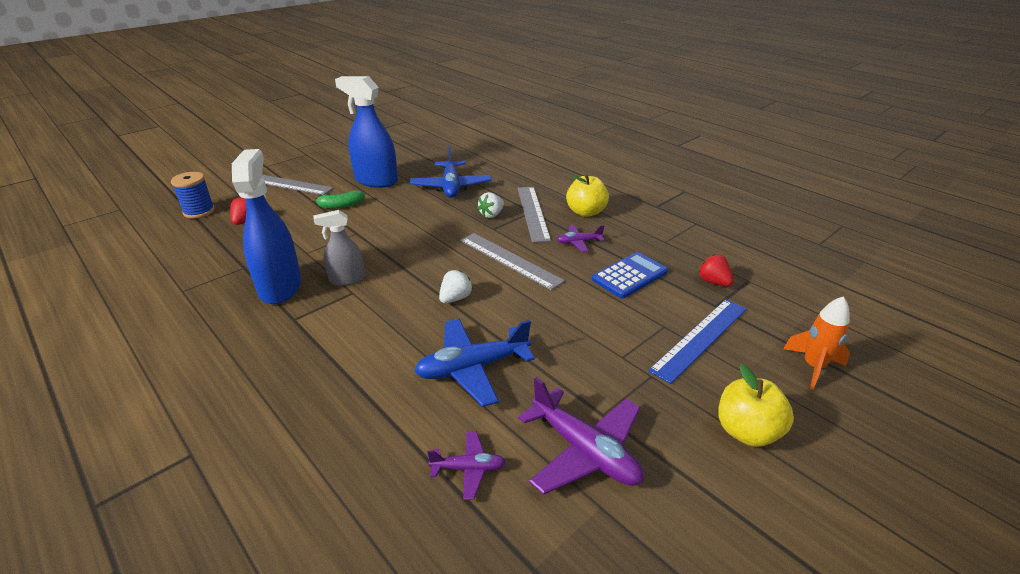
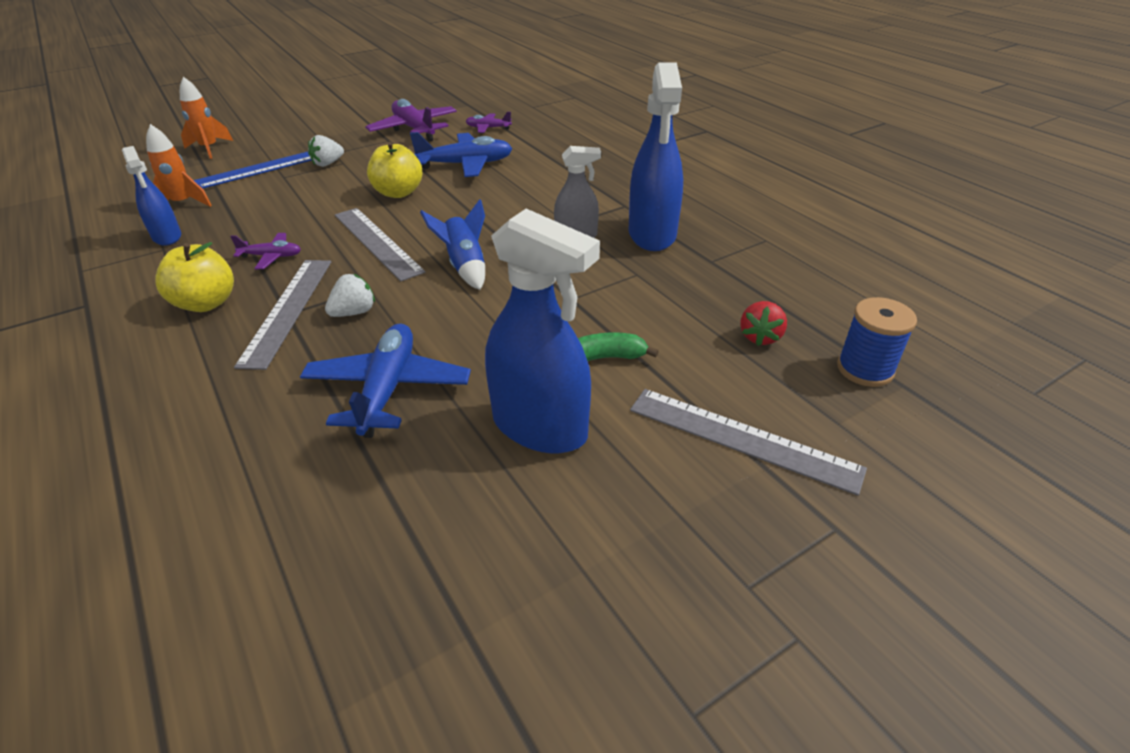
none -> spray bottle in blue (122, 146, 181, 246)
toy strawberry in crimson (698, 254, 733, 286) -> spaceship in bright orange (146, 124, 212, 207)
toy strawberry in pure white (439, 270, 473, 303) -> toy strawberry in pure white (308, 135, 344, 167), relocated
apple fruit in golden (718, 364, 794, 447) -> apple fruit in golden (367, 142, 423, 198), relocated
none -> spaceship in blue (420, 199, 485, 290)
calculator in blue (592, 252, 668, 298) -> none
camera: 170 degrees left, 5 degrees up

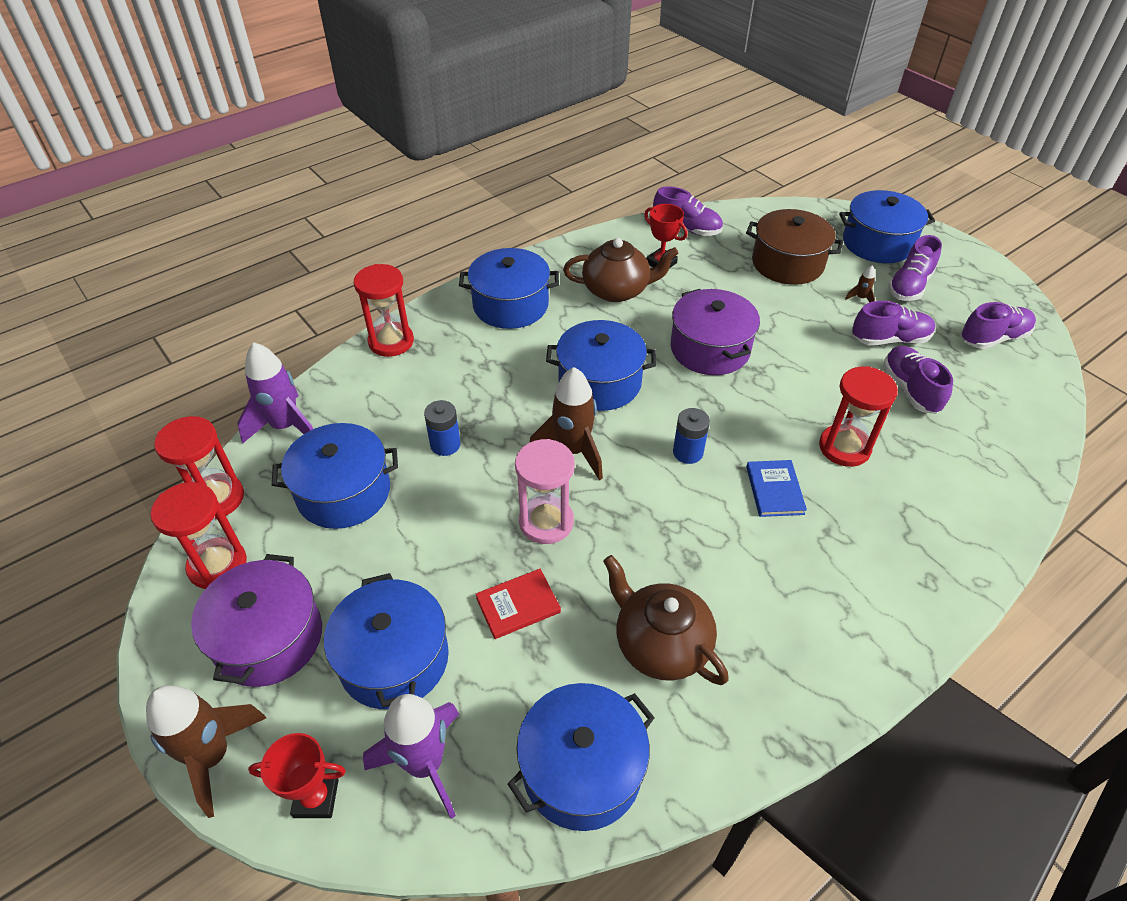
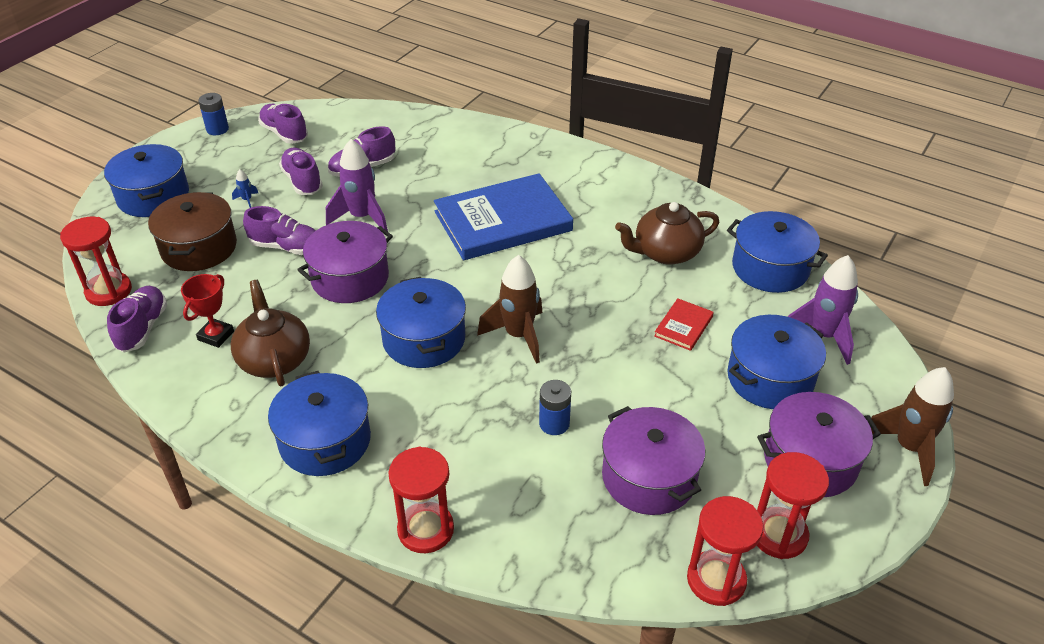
sandglass in crimson (819, 366, 898, 467) -> sandglass in crimson (60, 217, 132, 306), relocated
power cell in blue (673, 408, 710, 464) -> power cell in blue (198, 93, 229, 135), relocated
spaceship in dark brown (845, 266, 875, 303) -> spaceship in blue (232, 169, 258, 208)
shoe in violet (888, 235, 942, 301) -> shoe in violet (243, 206, 316, 255), relocated
spaceship in violet (237, 342, 313, 444) -> spaceship in violet (326, 139, 388, 232), relocated
book in blue (746, 460, 807, 517) -> book in blue (434, 173, 573, 260), x2.34
stockpot in blue (272, 423, 398, 529) -> stockpot in violet (602, 406, 705, 515)
teapot in dark brown (603, 555, 729, 685) -> teapot in dark brown (615, 202, 719, 265), 45 degrees clockwise
book in crimson (476, 569, 561, 639) -> book in crimson (654, 298, 714, 351), 75 degrees clockwise
prize cup in crimson (248, 733, 346, 818) -> none
sandglass in rose-pink (515, 439, 575, 544) -> none
camera: 110 degrees left, 5 degrees down

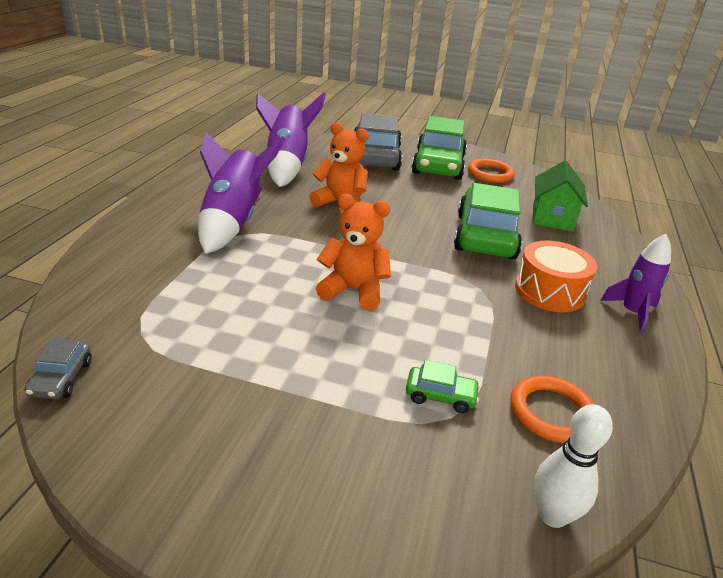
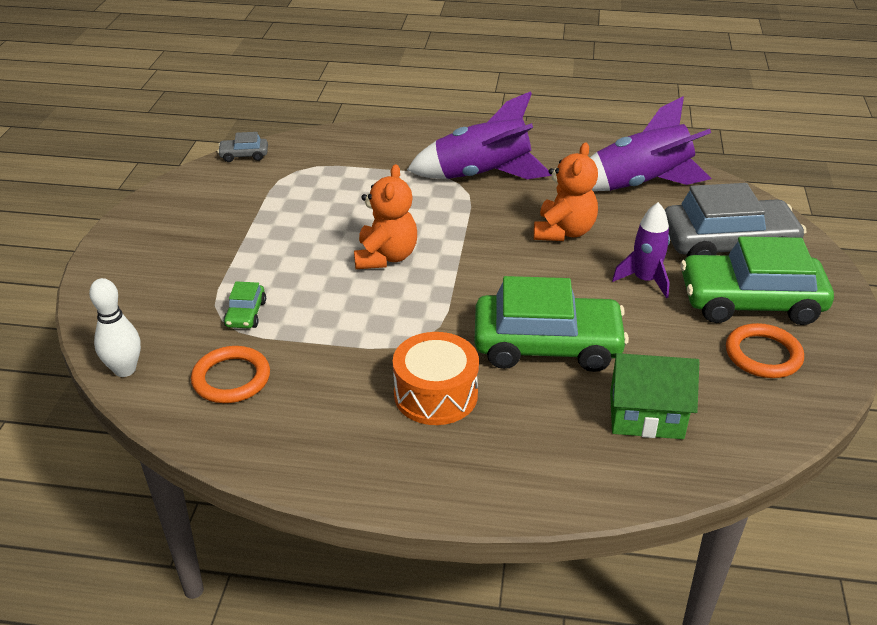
spaceship in violet (600, 234, 671, 333) -> spaceship in violet (612, 202, 670, 298), relocated
camera: 85 degrees right, 5 degrees up

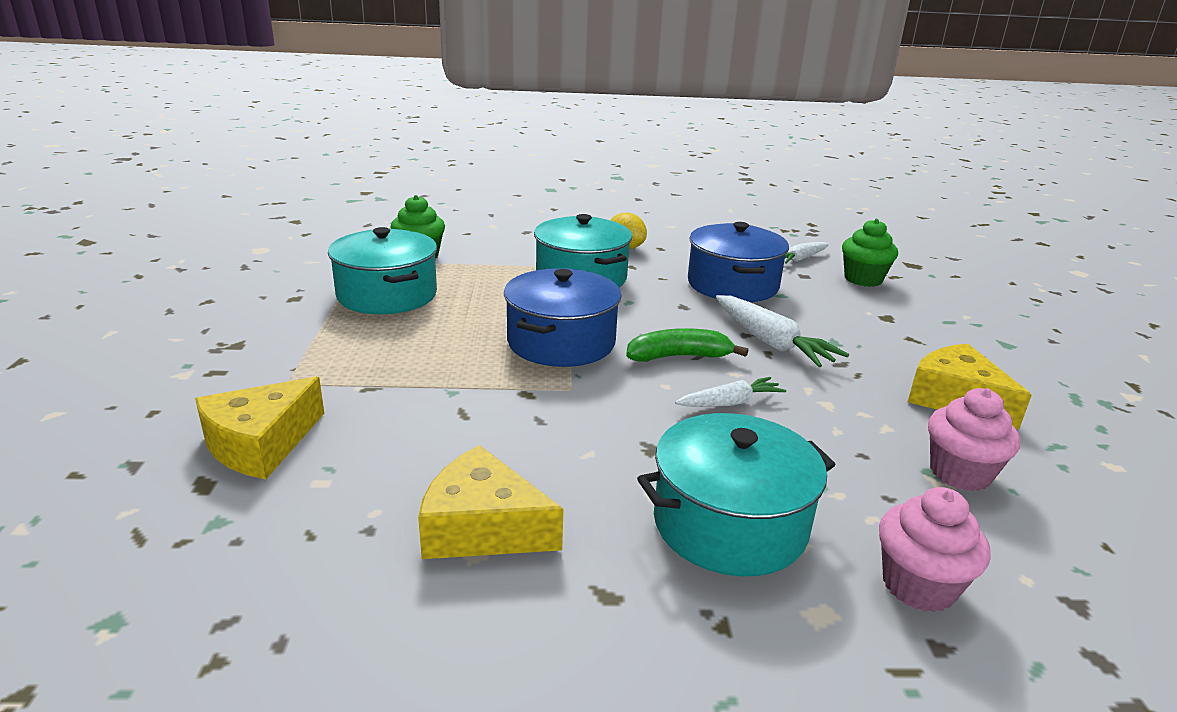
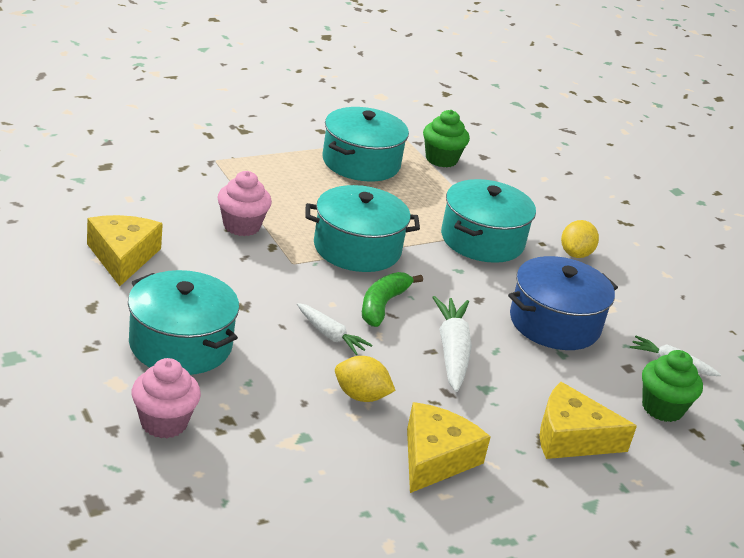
cupcake in rose-pink (928, 388, 1020, 491) -> cupcake in rose-pink (217, 171, 272, 236), relocated
stockpot in blue (504, 268, 622, 367) -> stockpot in teal (306, 185, 420, 272)
none -> citrus fruit in golden (335, 356, 396, 402)
toy banana in green (626, 328, 748, 362) -> toy banana in green (362, 272, 423, 327), 120 degrees counterclockwise
toy carrot in pure white (716, 295, 849, 367) -> toy carrot in pure white (432, 296, 472, 392), 150 degrees clockwise
cheese in golden (195, 377, 324, 479) -> cheese in golden (539, 382, 637, 459), relocated
camera: 60 degrees right, 5 degrees up

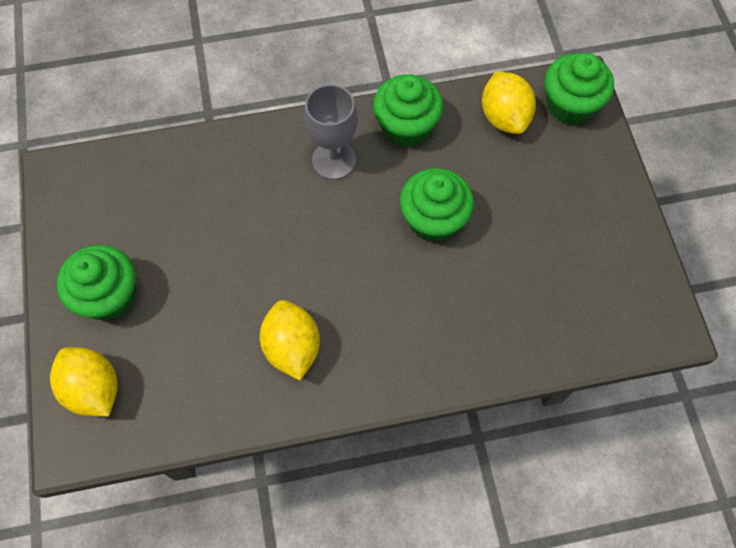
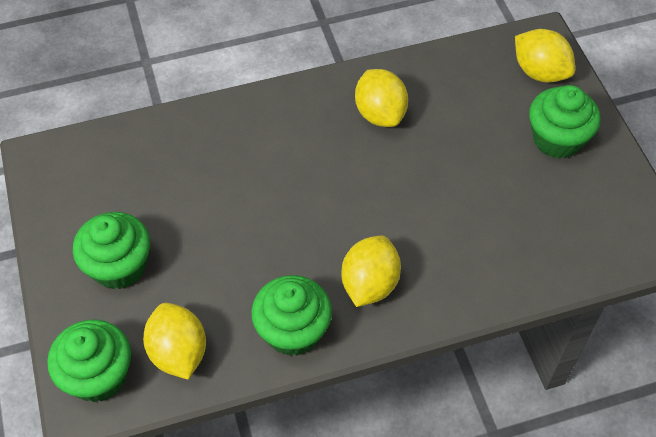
cupcake in green (400, 168, 474, 242) -> cupcake in green (73, 212, 150, 289), relocated
chalice in ash-grey (304, 84, 358, 180) -> citrus fruit in golden (342, 236, 401, 307)
camera: 175 degrees right, 10 degrees down

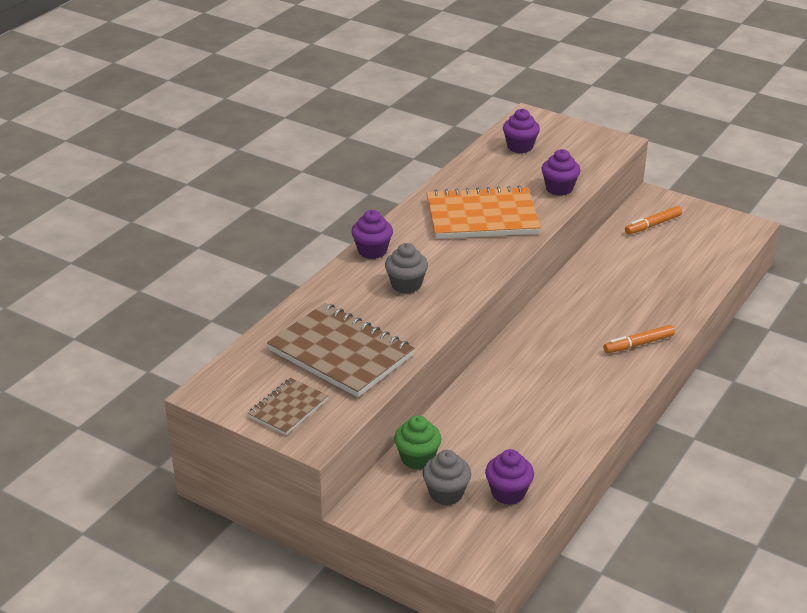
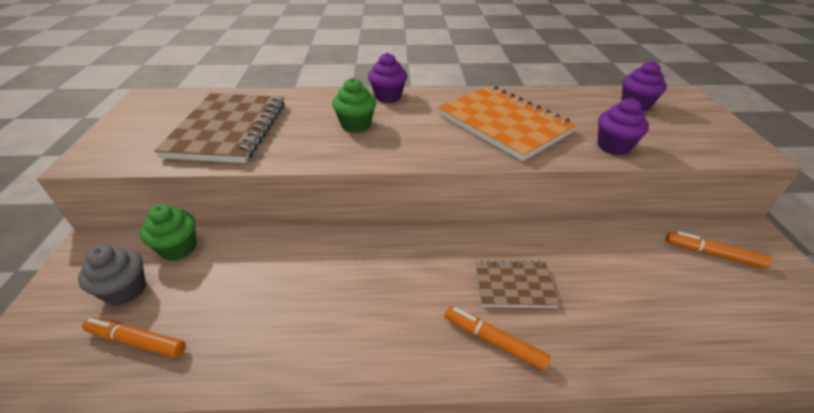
cupcake in violet (485, 449, 534, 505) -> felt pen in bright orange (82, 317, 186, 358)
cupcake in ash-grey (385, 243, 428, 294) -> cupcake in green (332, 78, 376, 133)
exercise book in dark brown (248, 378, 328, 435) -> exercise book in dark brown (475, 260, 559, 308), relocated
camera: 55 degrees right, 5 degrees up

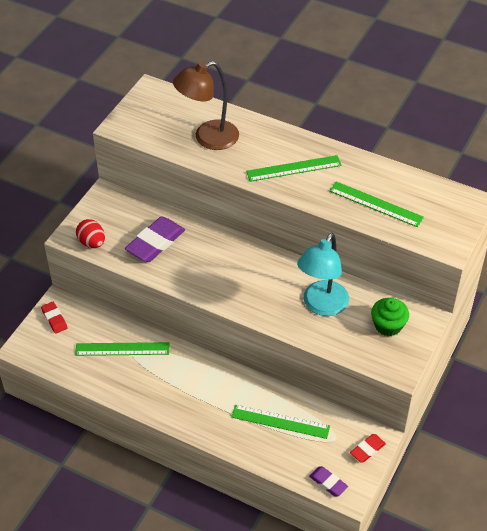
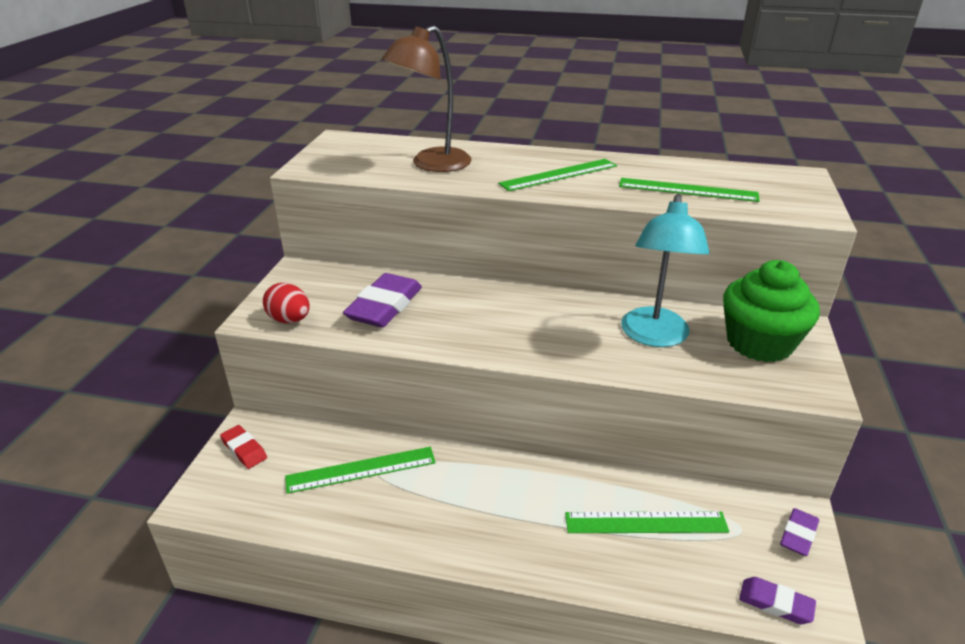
cupcake in green (371, 298, 409, 336) -> cupcake in green (723, 260, 820, 362), x1.58
gum eraser in crimson (350, 434, 386, 463) -> gum eraser in violet (780, 508, 819, 556)
camera: 15 degrees left, 15 degrees down

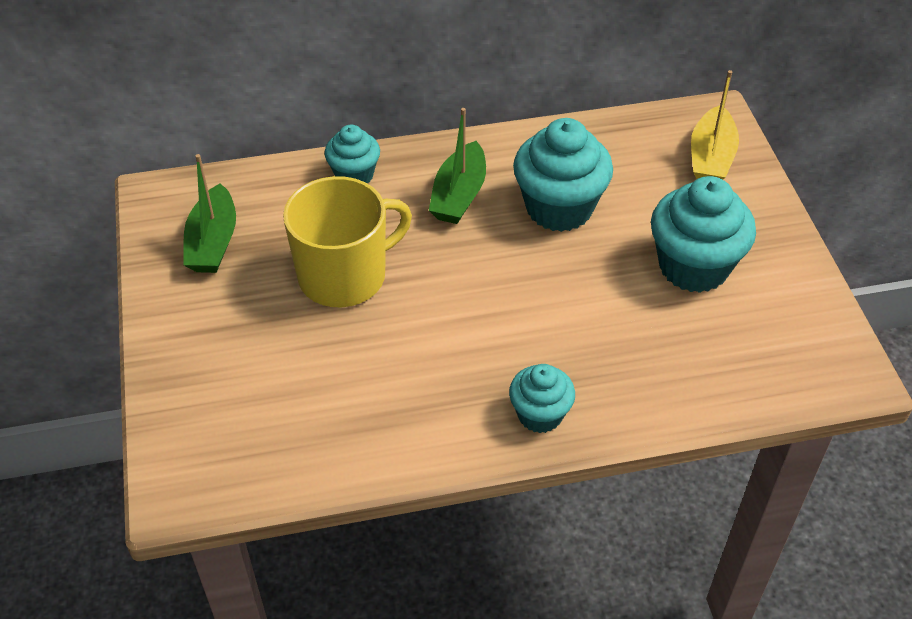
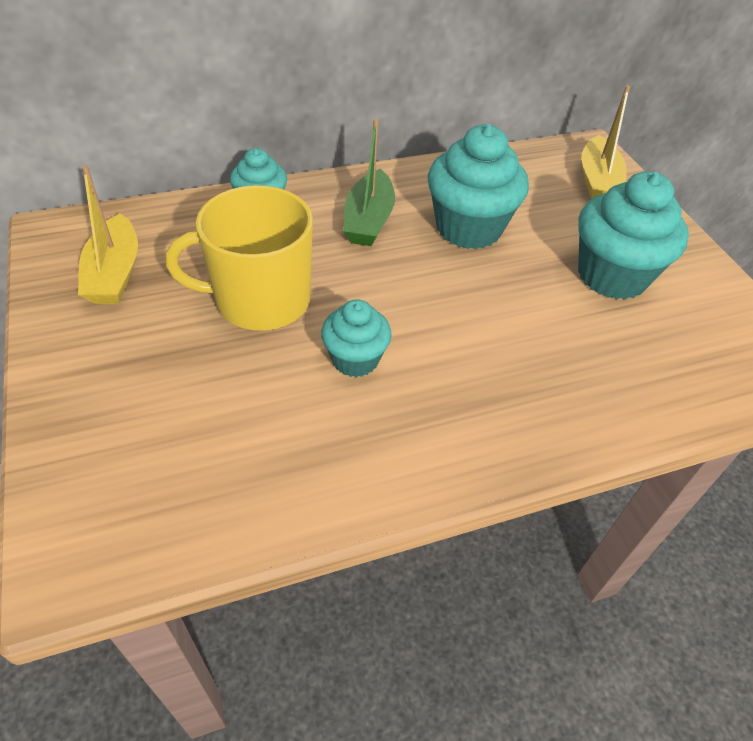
sailboat in green (183, 154, 236, 273) -> sailboat in golden (78, 166, 138, 304)
coffee mug in golden (283, 176, 412, 307) -> coffee mug in golden (166, 185, 313, 330), 150 degrees counterclockwise
cupcake in teal (509, 364, 575, 433) -> cupcake in teal (321, 299, 392, 377), relocated
camera: 10 degrees left, 0 degrees up

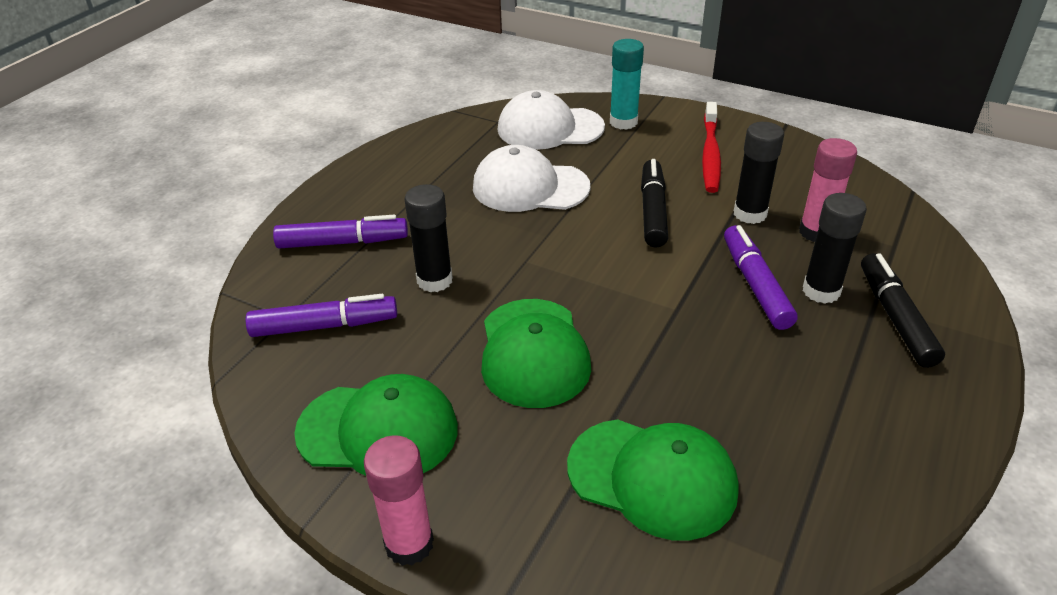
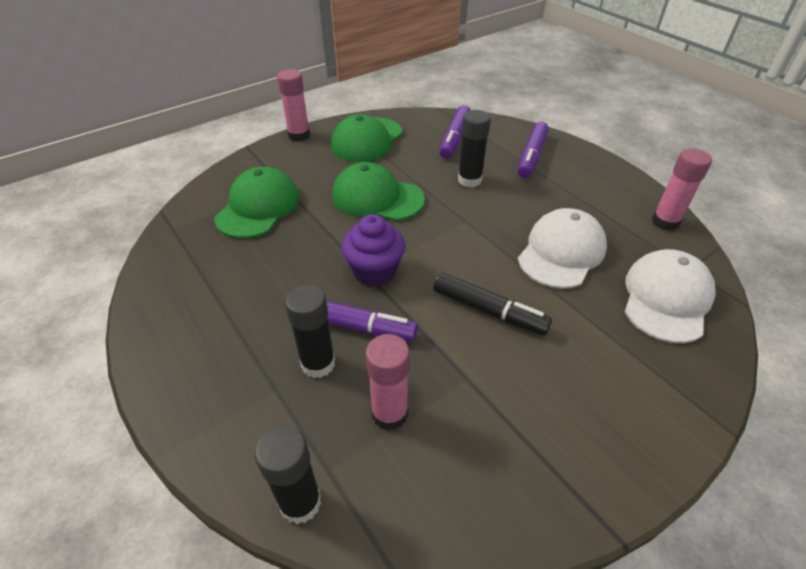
baseball cap in green (567, 419, 739, 541) -> baseball cap in green (214, 166, 300, 238), 150 degrees clockwise
stick of glue in jet-black (734, 122, 784, 224) -> stick of glue in jet-black (255, 425, 321, 524), relocated
none -> cupcake in violet (341, 214, 405, 287)
none -> stick of glue in rose-pink (652, 148, 712, 231)
stick of glue in teal (610, 39, 644, 130) -> none
toothbrush in crimson (702, 102, 721, 193) -> none
felt pen in jet-black (861, 253, 945, 368) -> none
camera: 115 degrees right, 5 degrees up

